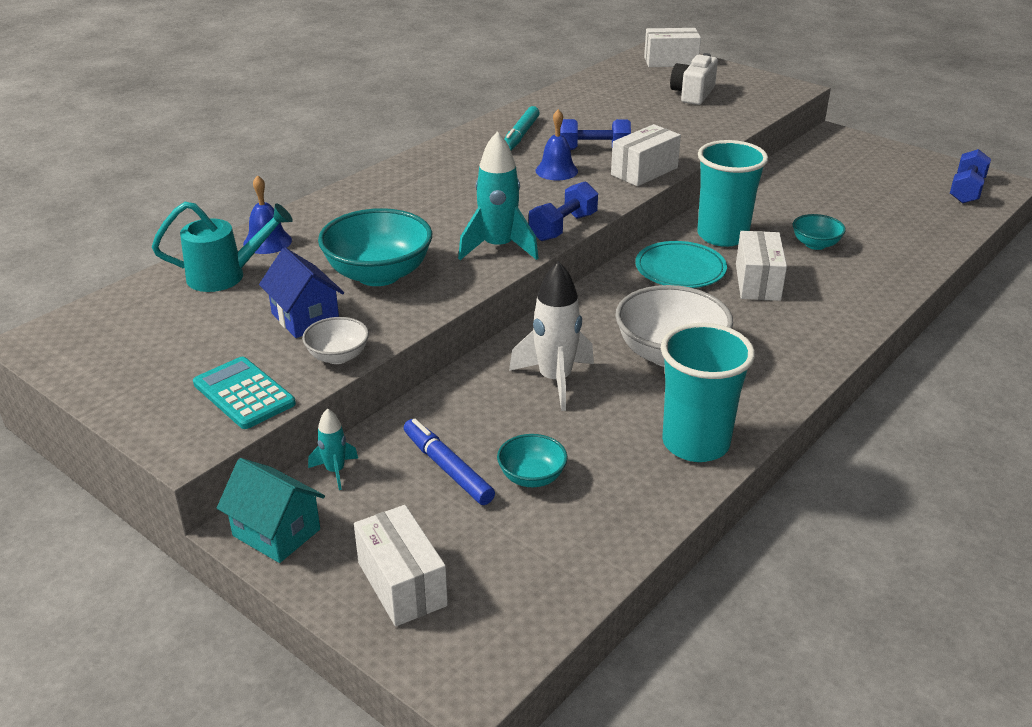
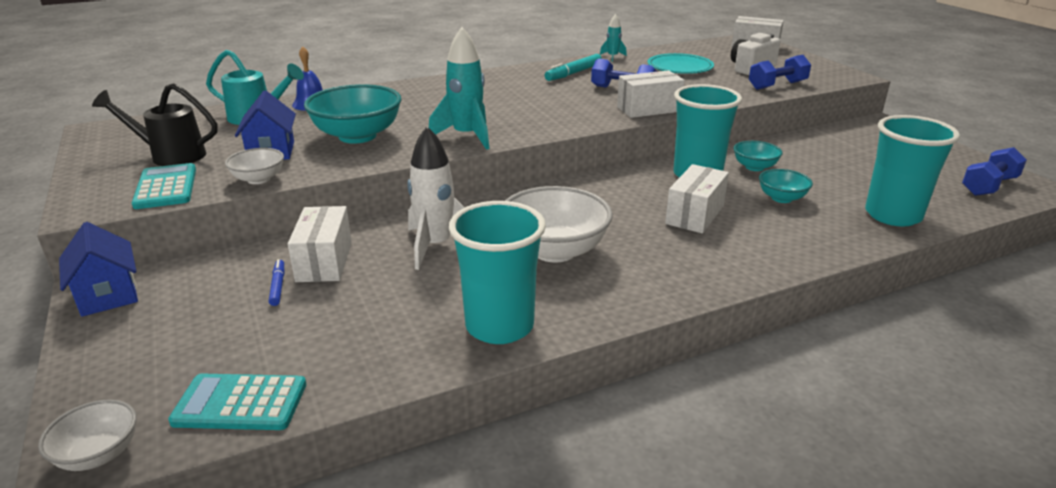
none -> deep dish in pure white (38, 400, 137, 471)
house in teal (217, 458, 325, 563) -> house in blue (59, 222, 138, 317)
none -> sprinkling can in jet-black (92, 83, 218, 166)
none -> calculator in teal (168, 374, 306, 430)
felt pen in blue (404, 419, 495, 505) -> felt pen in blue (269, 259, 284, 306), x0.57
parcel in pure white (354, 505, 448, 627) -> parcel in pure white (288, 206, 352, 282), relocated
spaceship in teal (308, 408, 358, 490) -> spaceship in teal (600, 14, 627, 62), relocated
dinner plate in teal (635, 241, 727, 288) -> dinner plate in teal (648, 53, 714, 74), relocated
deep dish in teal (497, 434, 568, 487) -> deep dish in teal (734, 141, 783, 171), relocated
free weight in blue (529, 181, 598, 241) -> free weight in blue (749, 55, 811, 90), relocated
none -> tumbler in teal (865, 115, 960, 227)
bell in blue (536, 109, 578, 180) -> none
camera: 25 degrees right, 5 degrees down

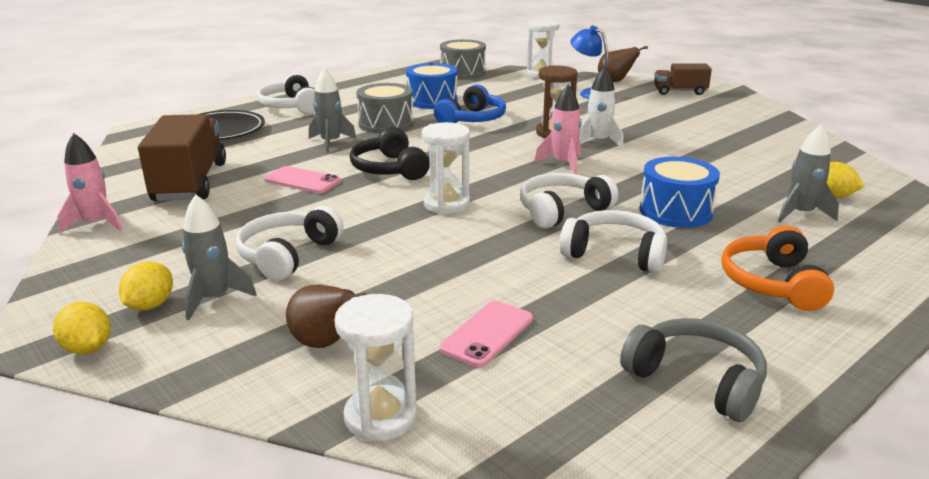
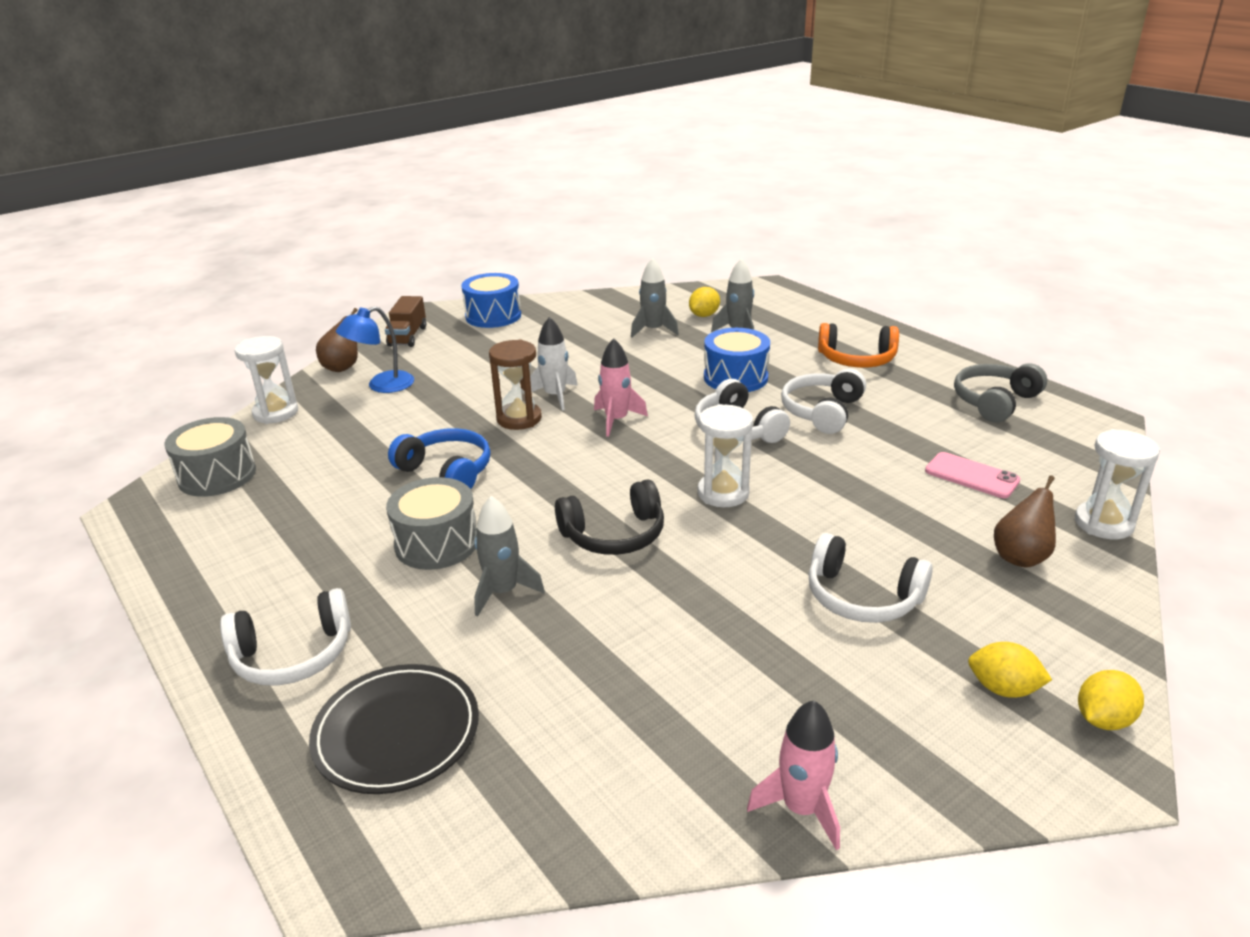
drum in blue (406, 63, 458, 109) -> drum in blue (461, 273, 521, 328), relocated
spaceship in ash-grey (182, 195, 257, 320) -> spaceship in ash-grey (631, 258, 679, 338), relocated
toy truck in dark brown (138, 114, 226, 201) -> none
phone in rose-pink (265, 166, 341, 193) -> none
camera: 85 degrees left, 5 degrees up

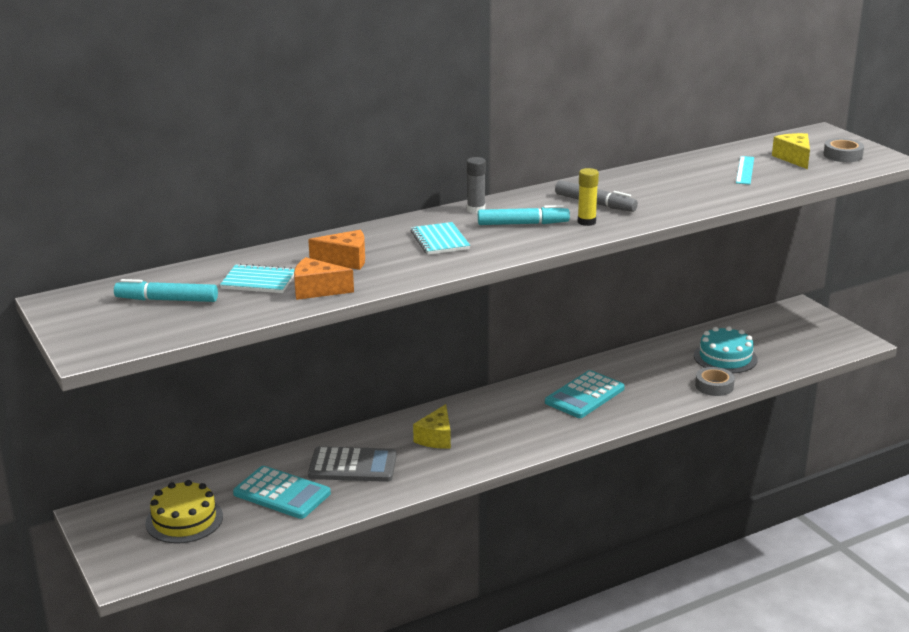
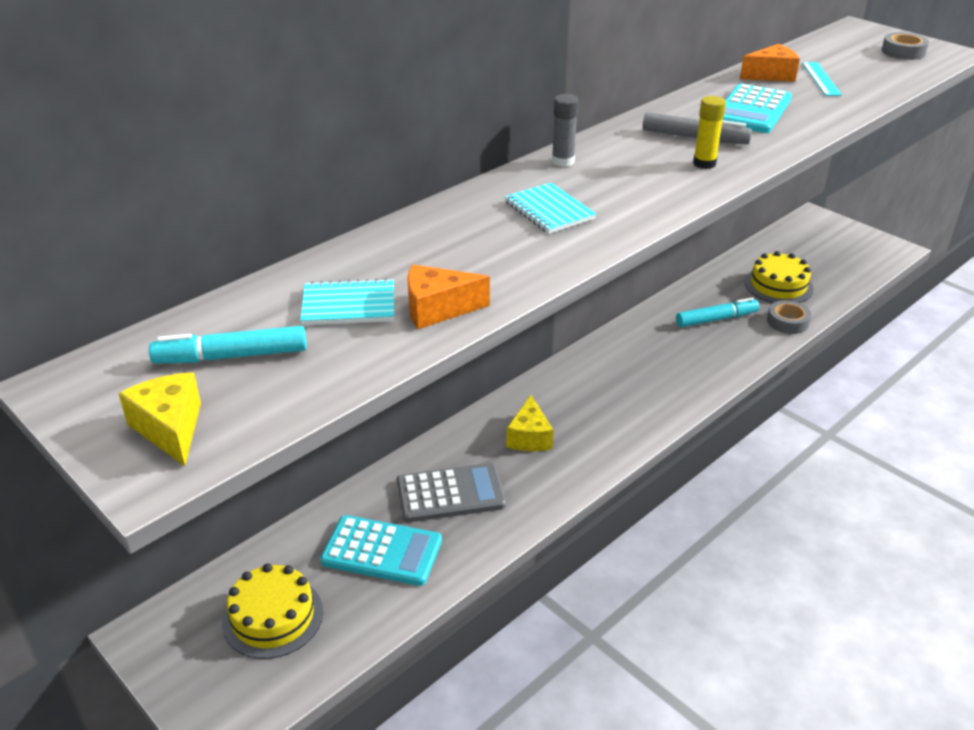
cheese in golden (772, 133, 810, 169) -> cheese in golden (119, 372, 201, 466), relocated
felt pen in teal (478, 205, 570, 225) -> felt pen in teal (676, 297, 760, 327), relocated
calculator in teal (545, 370, 625, 418) -> calculator in teal (722, 84, 792, 133), relocated
cheese in bright orange (308, 230, 365, 270) -> cheese in bright orange (740, 44, 800, 82), relocated
layer cake in teal (694, 326, 758, 373) -> layer cake in golden (745, 251, 814, 303)
camera: 15 degrees left, 10 degrees up

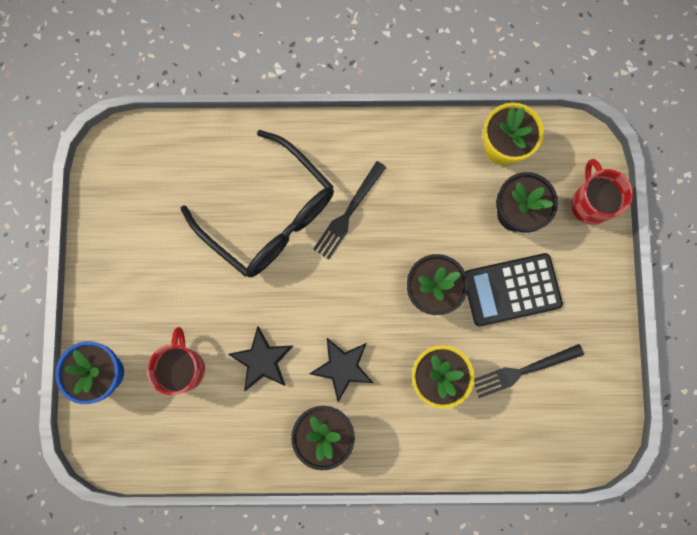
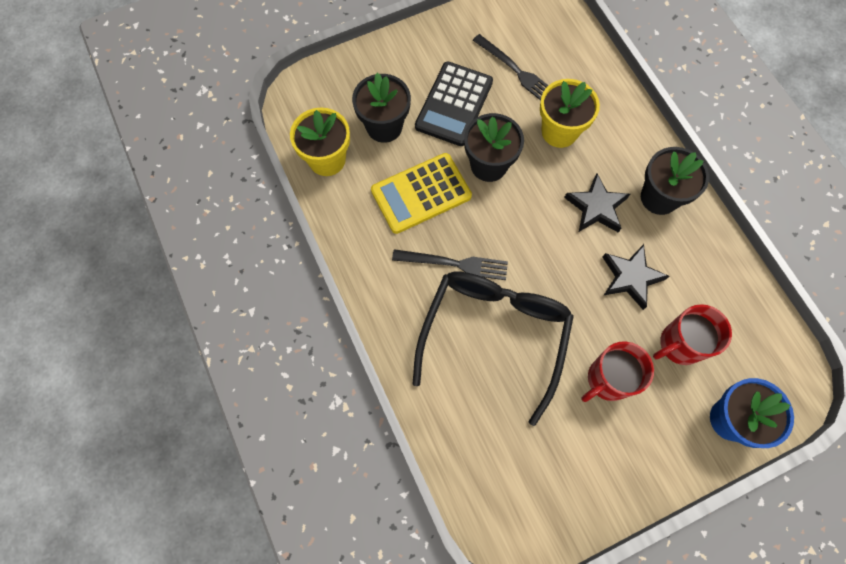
none -> calculator in golden (371, 153, 472, 234)
calculator in jet-black (465, 253, 563, 327) -> calculator in jet-black (415, 61, 493, 146), 60 degrees clockwise
coffee mug in crimson (571, 159, 633, 225) -> coffee mug in crimson (581, 341, 654, 402), relocated
camera: 115 degrees left, 10 degrees down

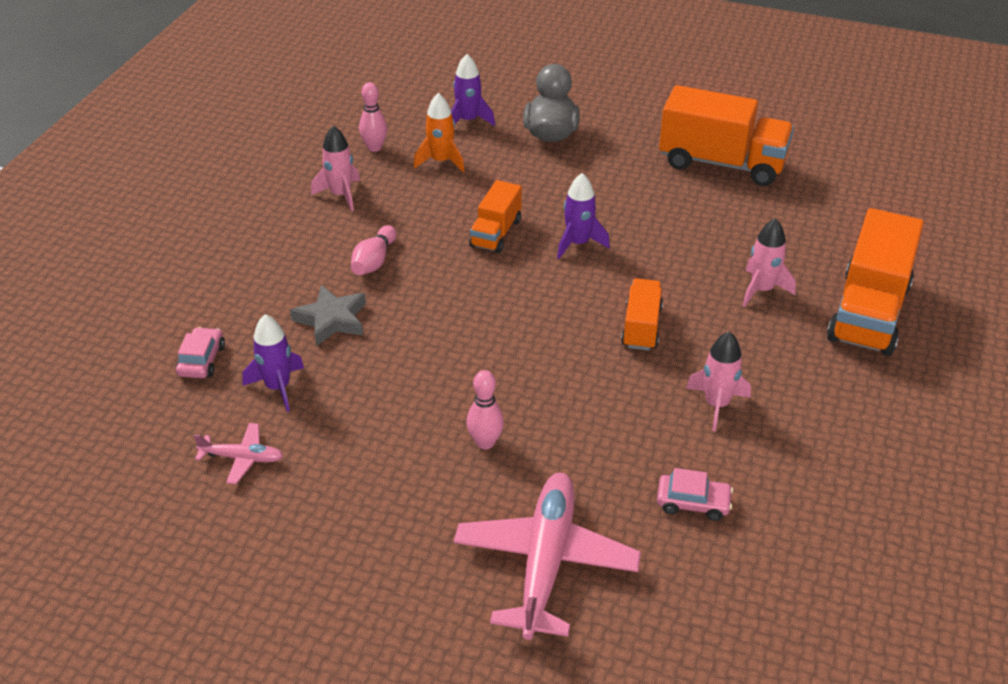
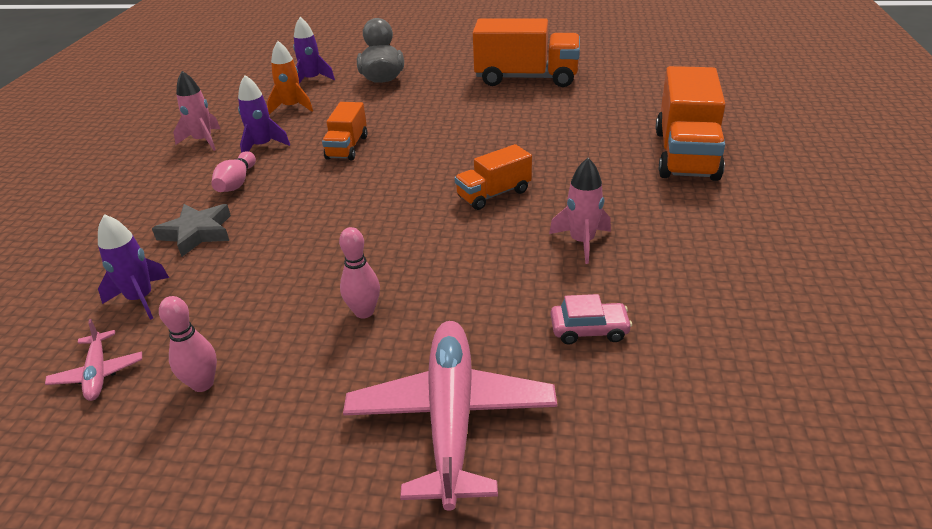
plane in rose-pink (194, 423, 284, 484) -> plane in rose-pink (45, 319, 142, 401), 75 degrees clockwise
skittle in rose-pink (359, 82, 387, 152) -> skittle in rose-pink (159, 296, 217, 392), relocated
spaceship in violet (557, 173, 610, 259) -> spaceship in violet (238, 75, 290, 153), relocated
toy truck in bright orange (621, 278, 663, 351) -> toy truck in bright orange (455, 144, 532, 210), 120 degrees counterclockwise
automobile in rose-pink (176, 327, 225, 378) -> none
spaceship in rose-pink (742, 218, 796, 307) -> none
camera: 10 degrees left, 5 degrees down

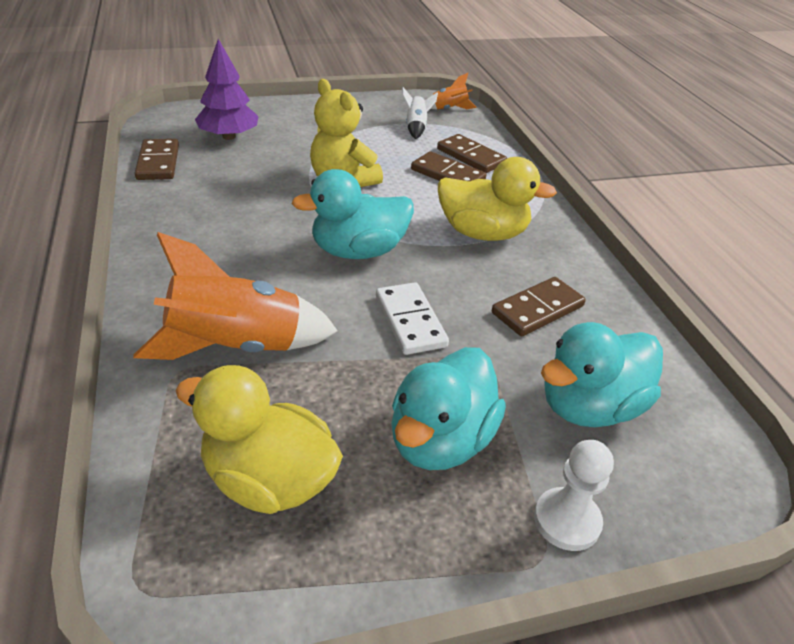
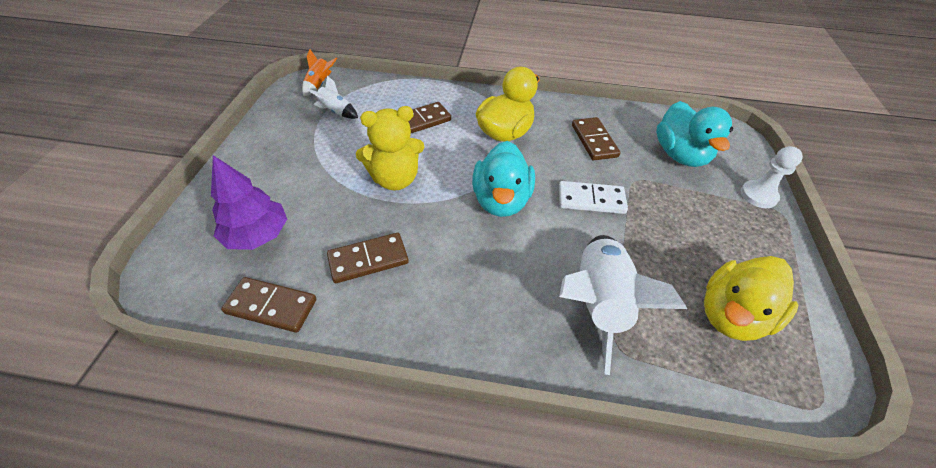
domino in dark brown (437, 134, 507, 173) -> domino in dark brown (327, 233, 409, 283), relocated
spaceship in bright orange (133, 232, 338, 360) -> spaceship in pure white (559, 235, 687, 375)
toy duck in teal (391, 347, 506, 470) -> none
camera: 65 degrees left, 10 degrees up

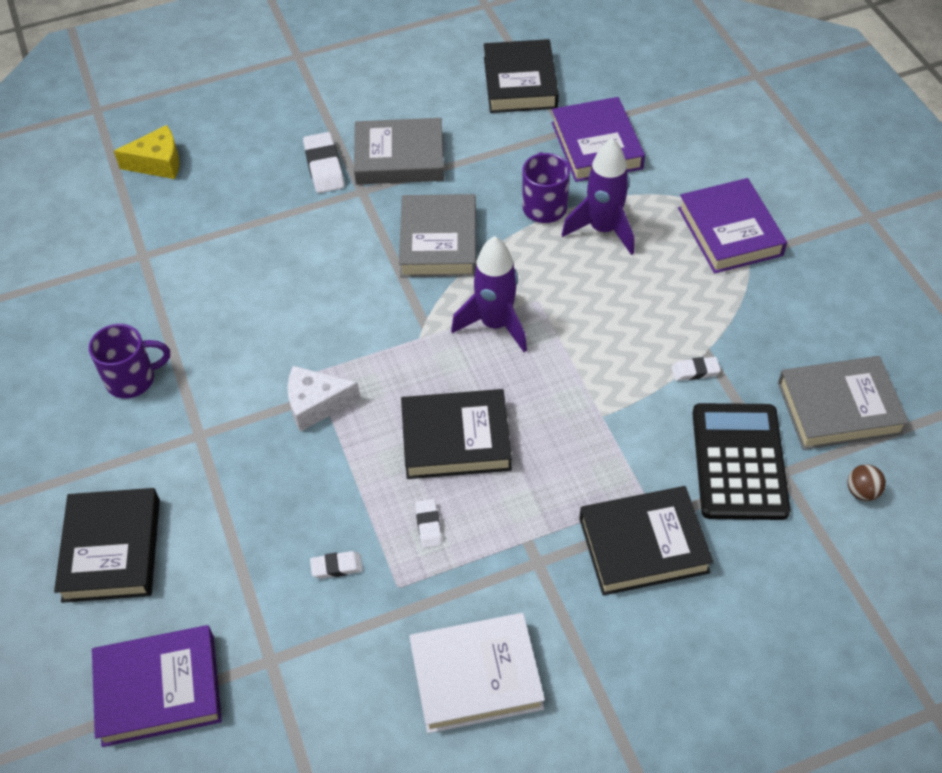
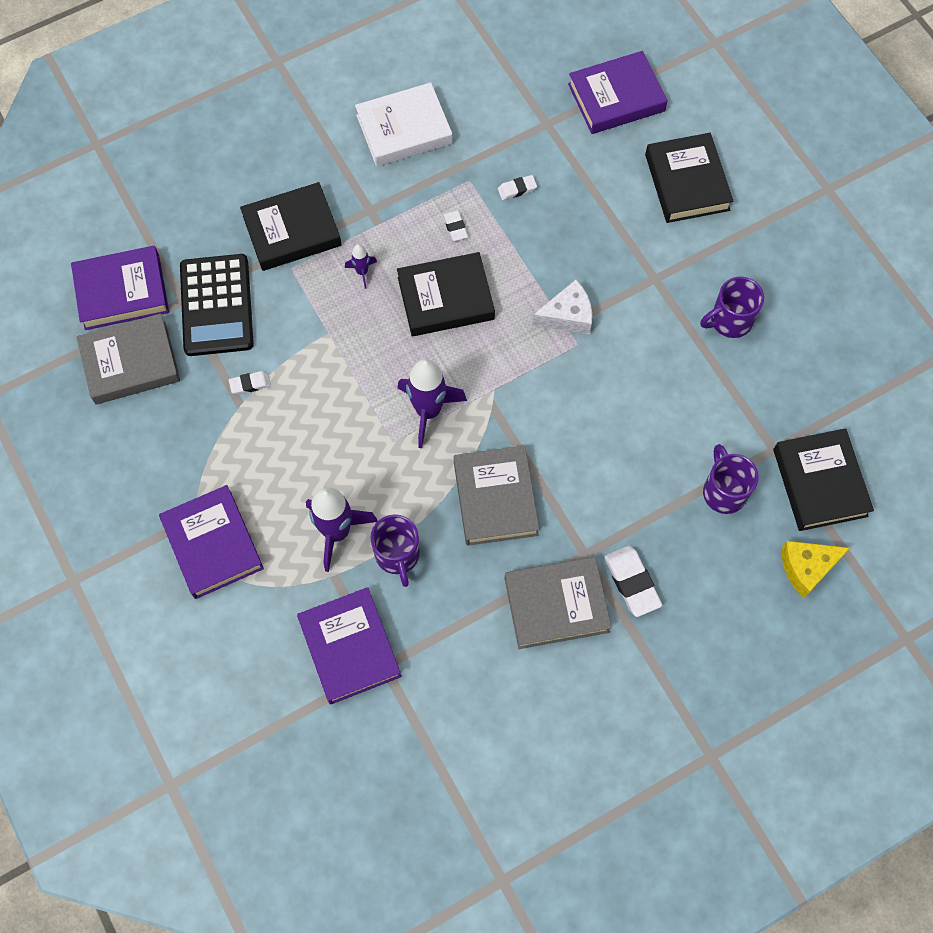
sphere in dark brown (848, 464, 886, 501) -> book in violet (71, 246, 169, 330)
none -> spaceship in violet (345, 244, 377, 289)
none -> coffee mug in violet (703, 444, 759, 514)
book in jet-black (484, 39, 559, 113) -> book in jet-black (773, 428, 874, 531), relocated
camera: 170 degrees right, 15 degrees up

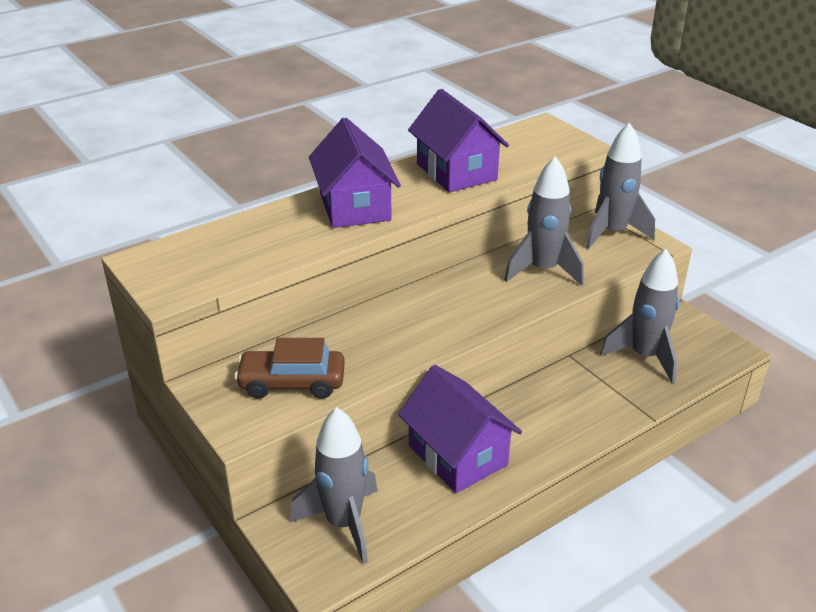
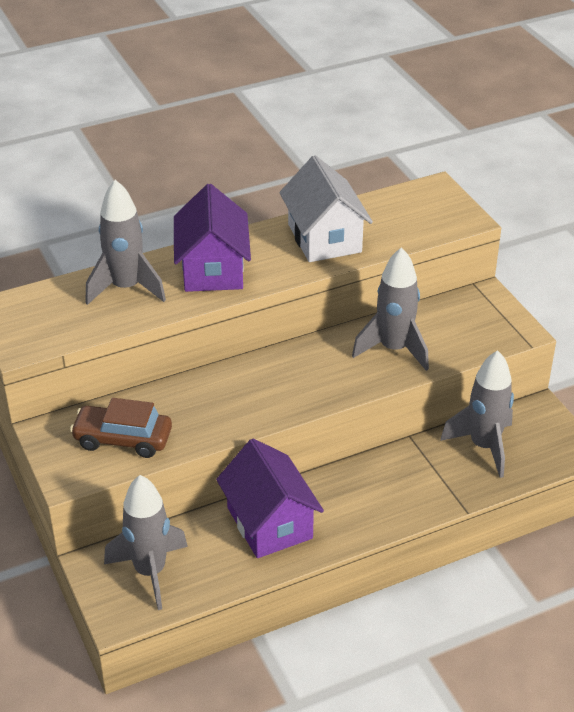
spaceship in ash-grey (586, 123, 655, 249) -> spaceship in ash-grey (85, 180, 166, 305), relocated
house in violet (408, 89, 509, 192) -> house in pure white (279, 155, 373, 262)
camera: 10 degrees right, 5 degrees up

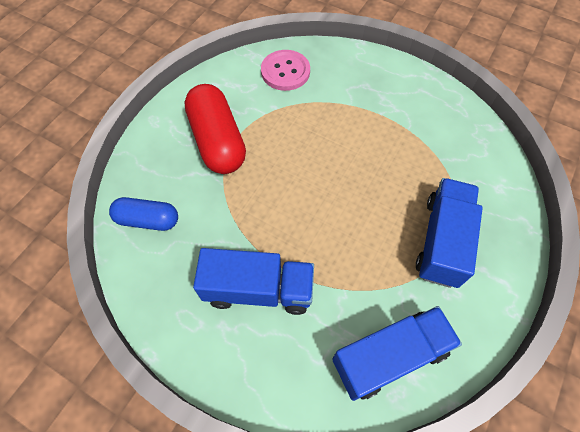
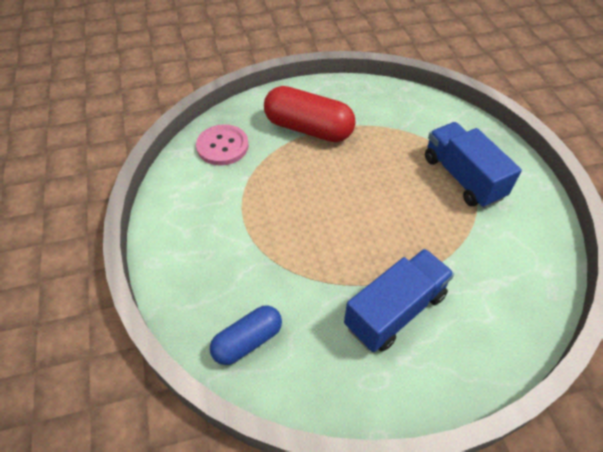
pill shape in crimson (184, 84, 246, 174) -> pill shape in crimson (264, 86, 356, 142), relocated
toy truck in blue (332, 306, 462, 401) -> none
camera: 45 degrees left, 10 degrees down

